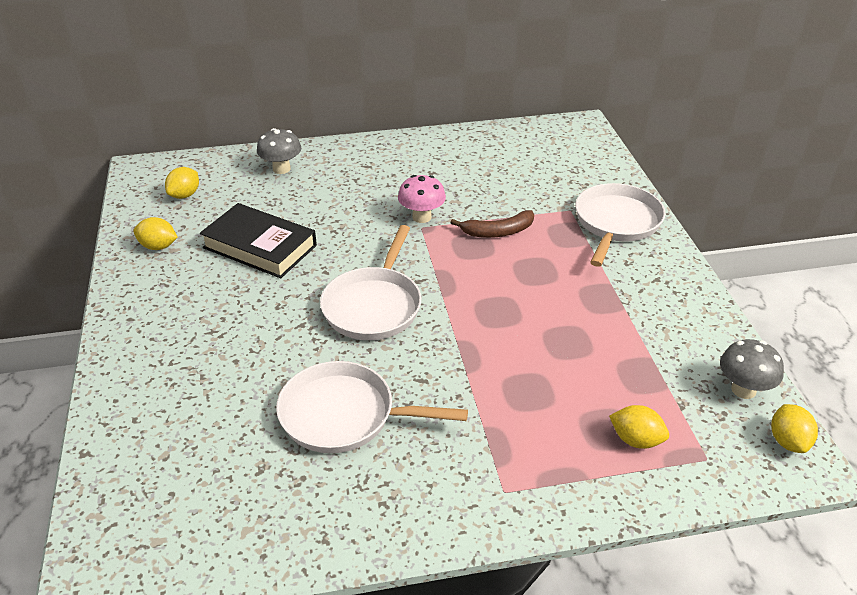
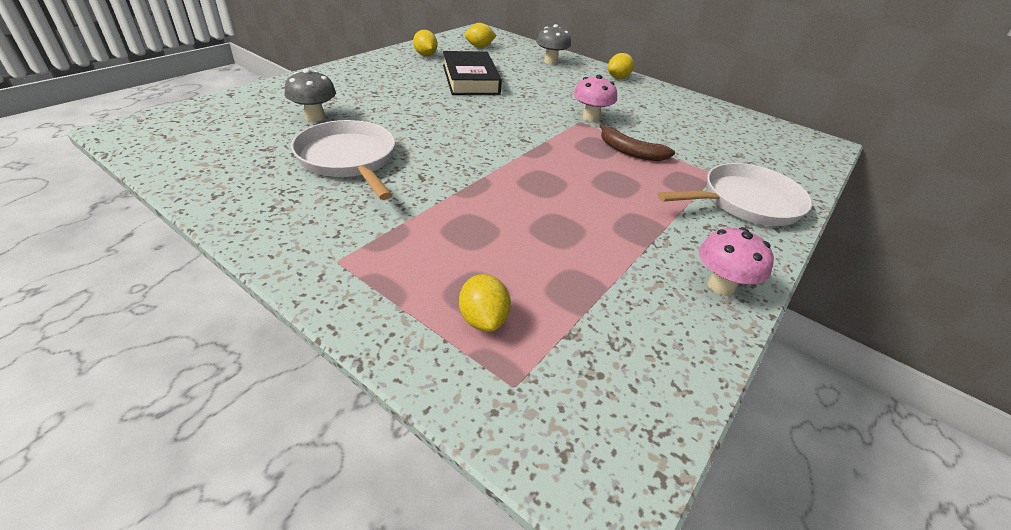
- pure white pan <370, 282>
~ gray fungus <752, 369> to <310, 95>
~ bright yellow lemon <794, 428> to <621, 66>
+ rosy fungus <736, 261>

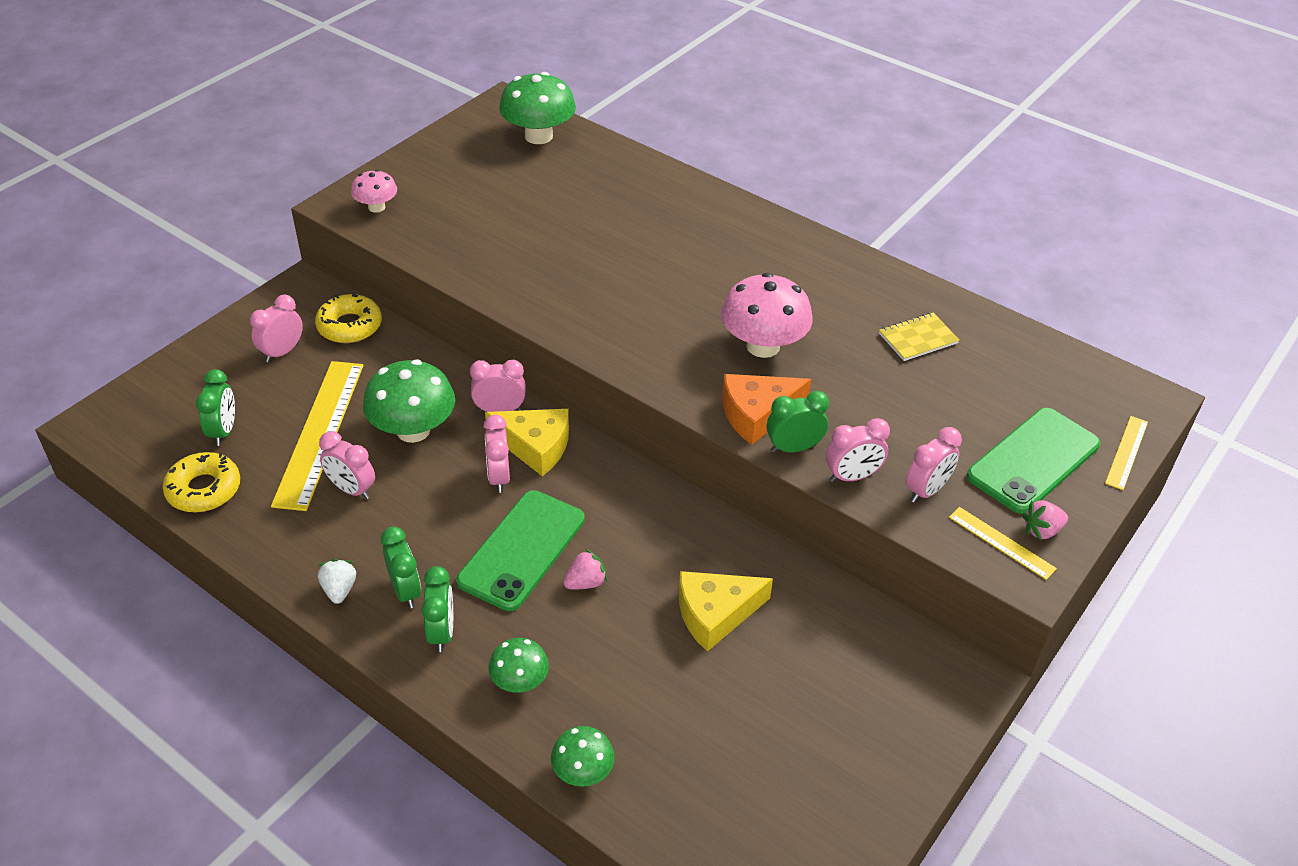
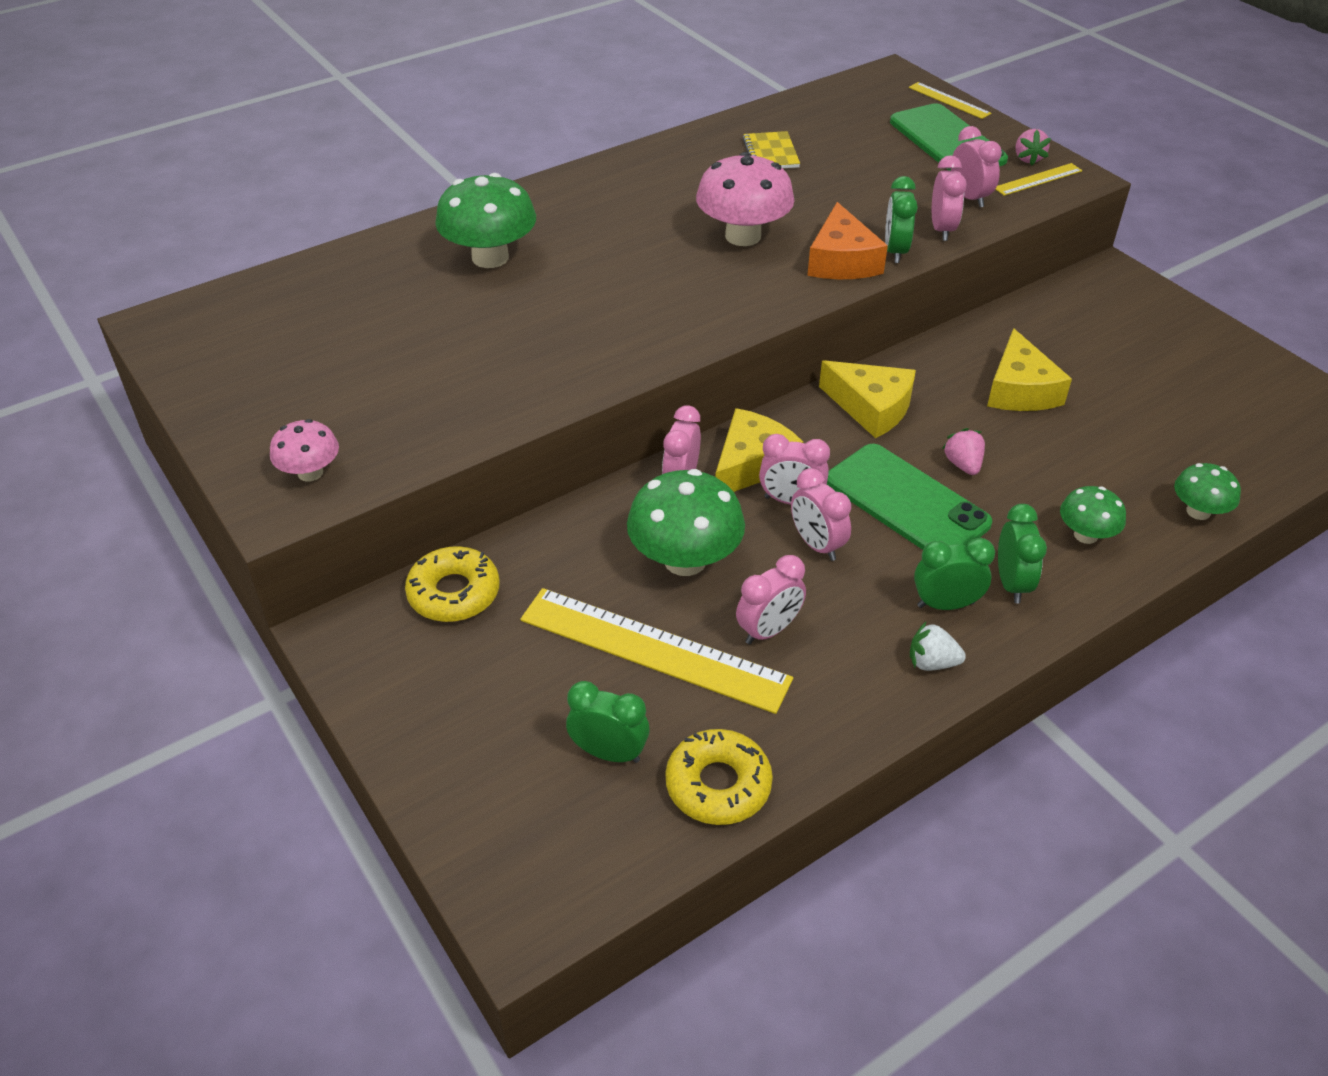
~ emerald fungus <537, 108> to <485, 220>
~ rosy clock <276, 328> to <821, 514>
~ emerald clock <437, 609> = <1022, 553> 75 degrees clockwise
+ bright yellow cheese wedge <867, 399>

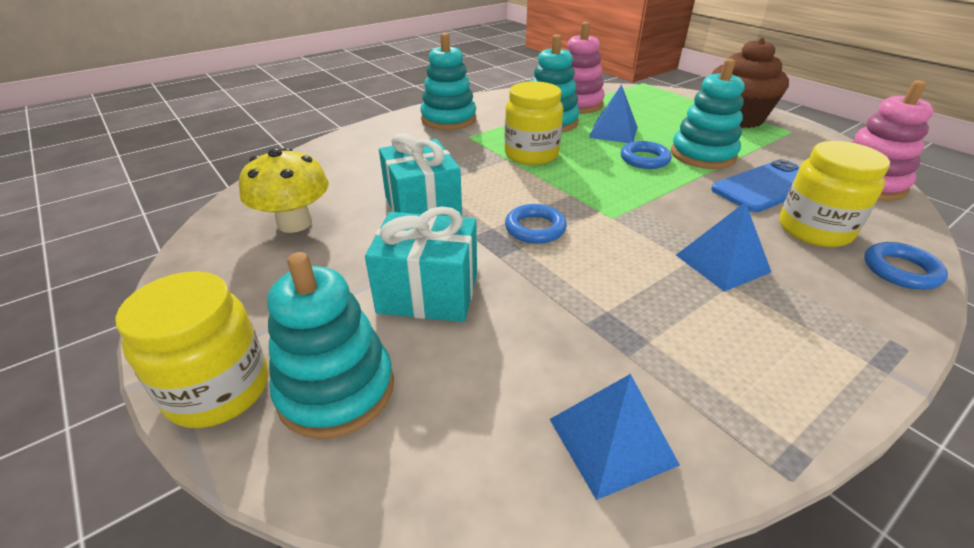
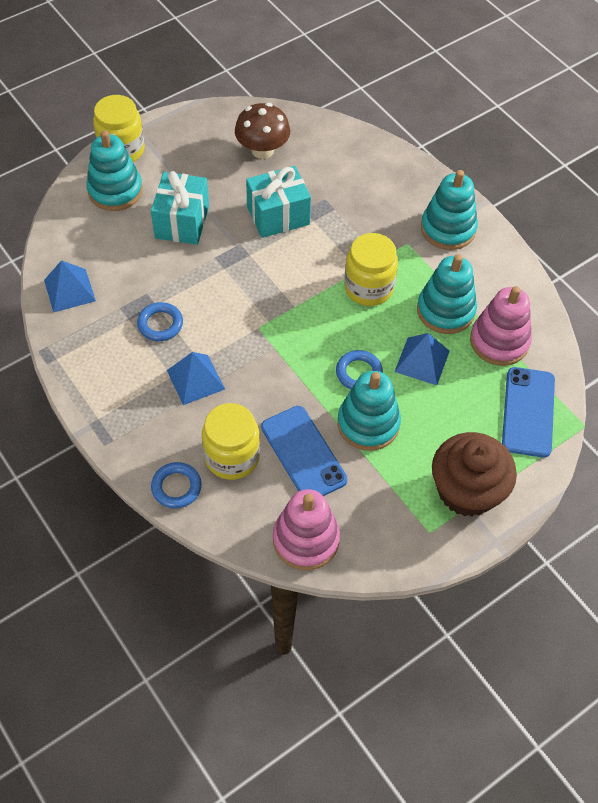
~ bright yellow fungus <284, 190> to russet fungus <262, 131>
~ blue ring <536, 224> to <160, 321>
+ blue mobile phone <528, 412>

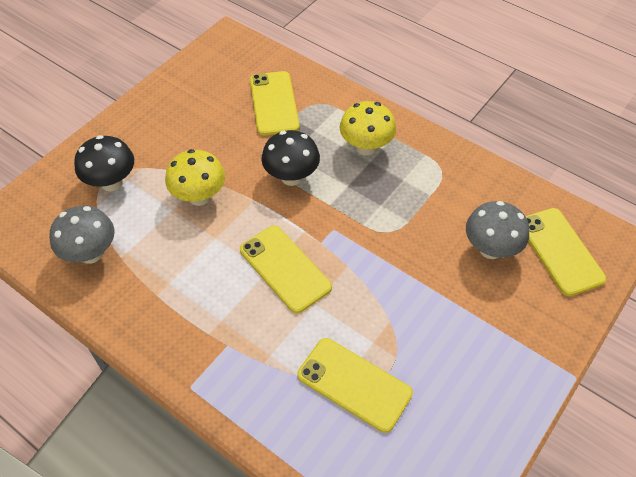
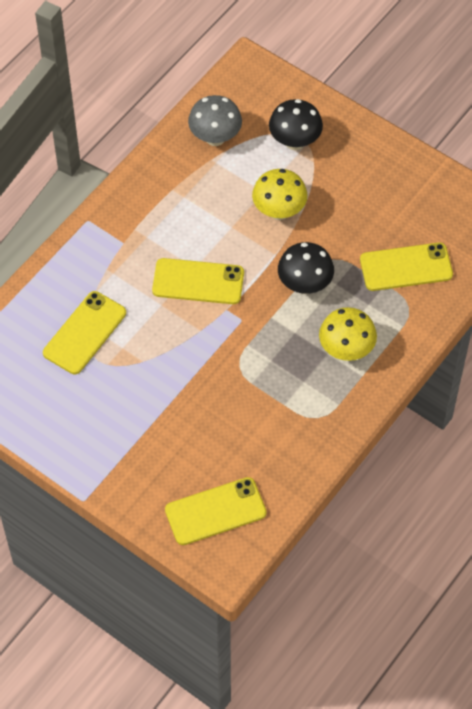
- gray fungus <497, 230>
~ bright yellow mobile phone <286, 269> = <198, 281> 45 degrees clockwise

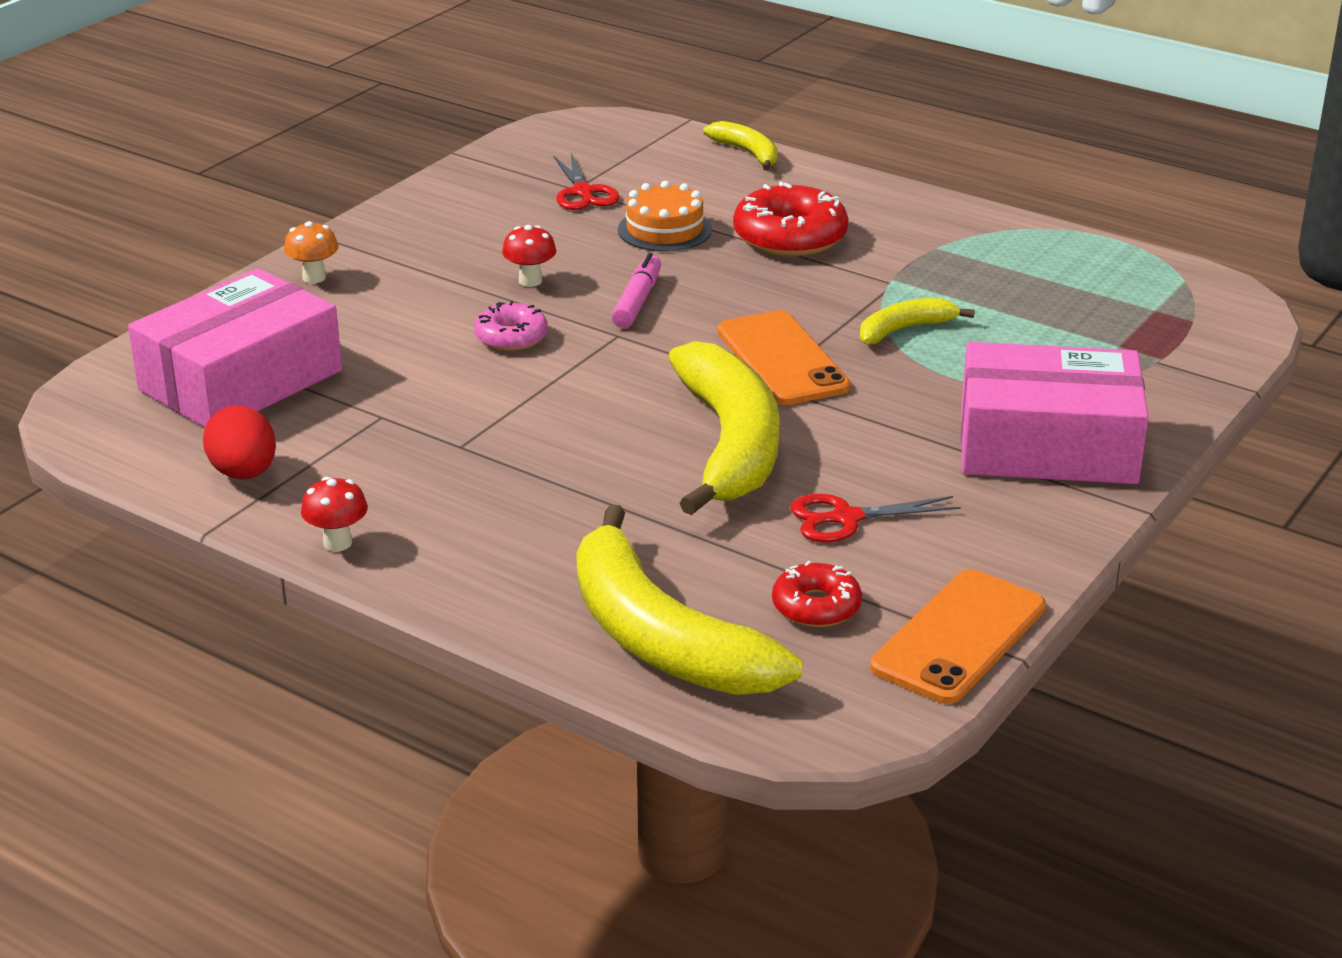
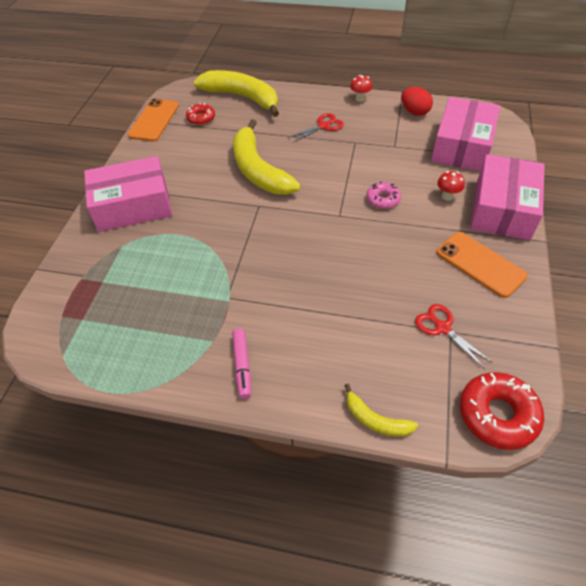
- bright orange cake <665, 216>
~ crimson donut <790, 219> to <502, 411>
~ bright orange fungus <311, 252> to rosy parcel <507, 197>
~ crimson fungus <529, 256> to <451, 186>
~ rosy felt pen <636, 290> to <241, 363>
- bright yellow banana <917, 321>
~ bright orange mobile phone <783, 357> to <482, 265>
~ crimson shears <875, 518> to <316, 128>

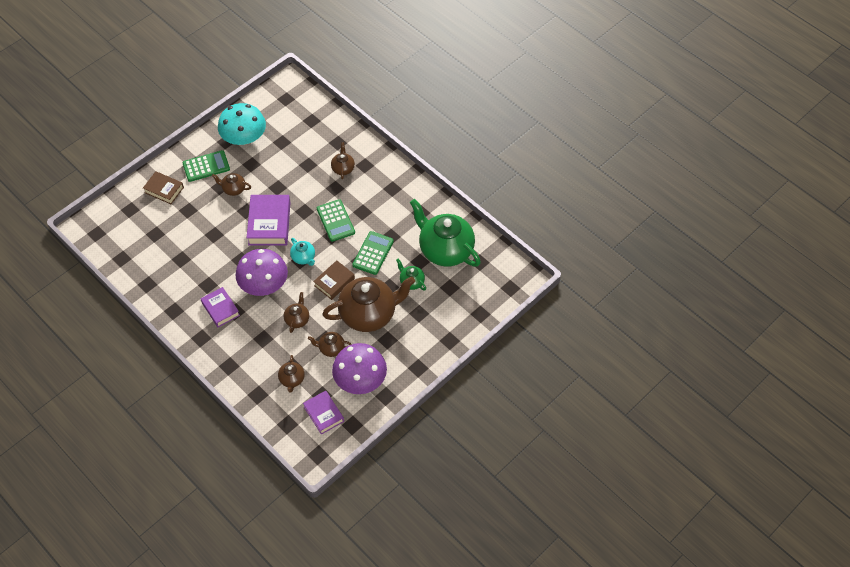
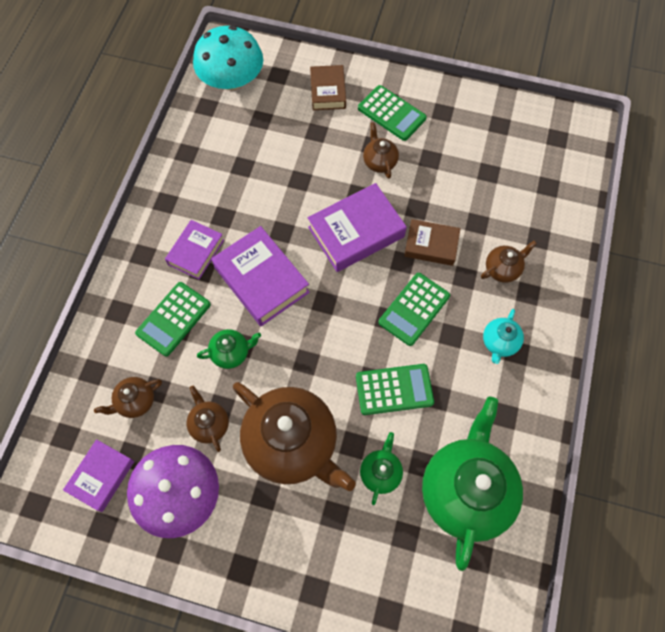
~ teal fungus <242, 124> to <228, 58>
~ teal china teapot <302, 252> to <503, 336>
~ purple fungus <261, 272> to purple hardcover <260, 276>
~ russet hardcover <334, 280> to <432, 242>
~ russet china teapot <296, 312> to emerald china teapot <229, 349>
+ emerald pocket calculator <173, 319>

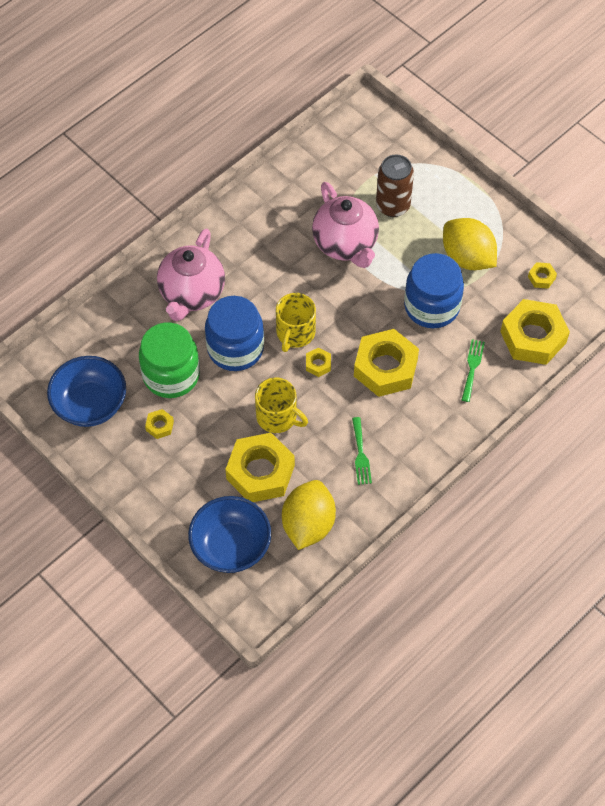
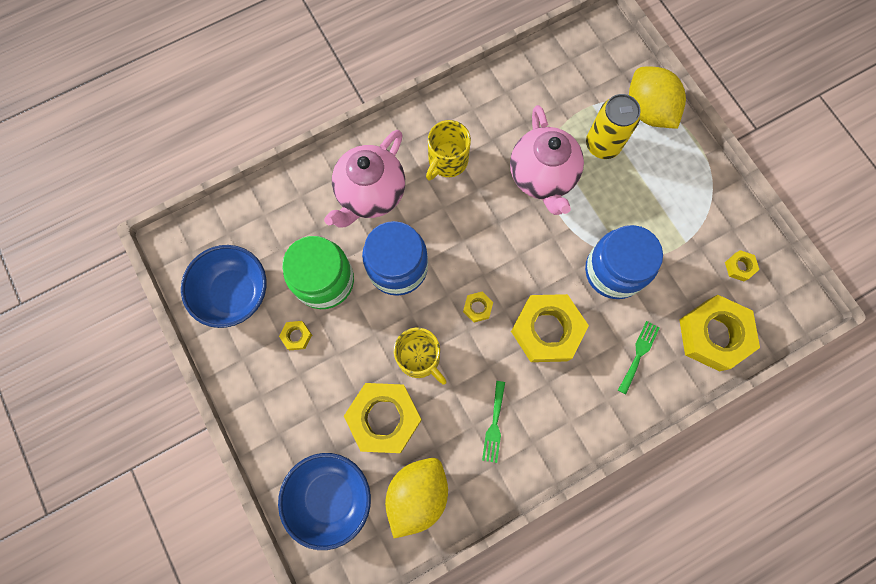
~ russet can <395, 185> to bright yellow can <613, 126>
~ bright yellow lemon <470, 244> to <657, 98>
~ bright yellow mug <296, 322> to <448, 150>

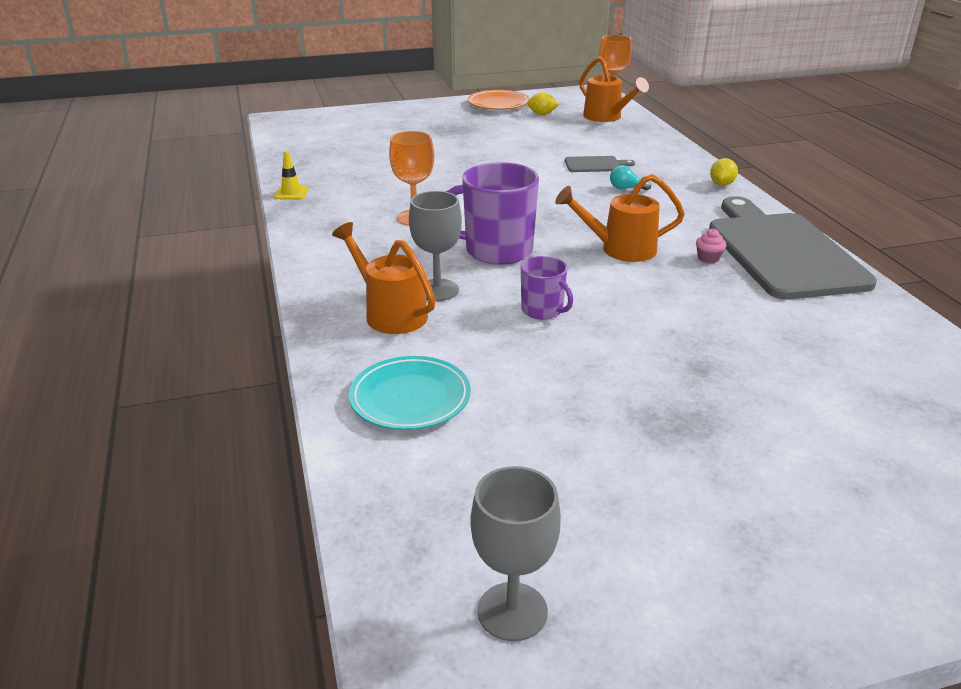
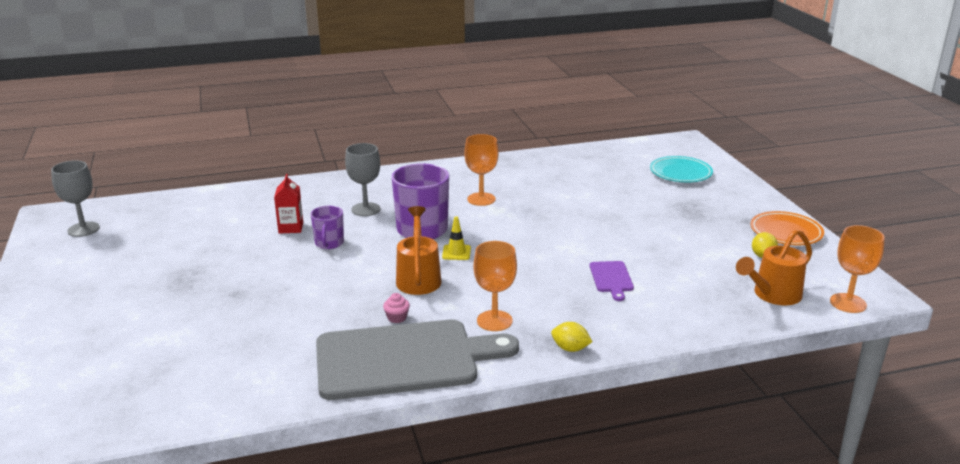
~ bright yellow safety cone <291, 175> to <456, 238>
~ gray chopping board <600, 164> to purple chopping board <612, 281>
- teal bulb <630, 178>
- bright orange sprinkling can <384, 278>
~ purple mug <547, 288> = <327, 227> 45 degrees counterclockwise
~ teal plate <410, 393> to <681, 169>
+ crimson carton <288, 203>
+ bright orange wine glass <495, 286>

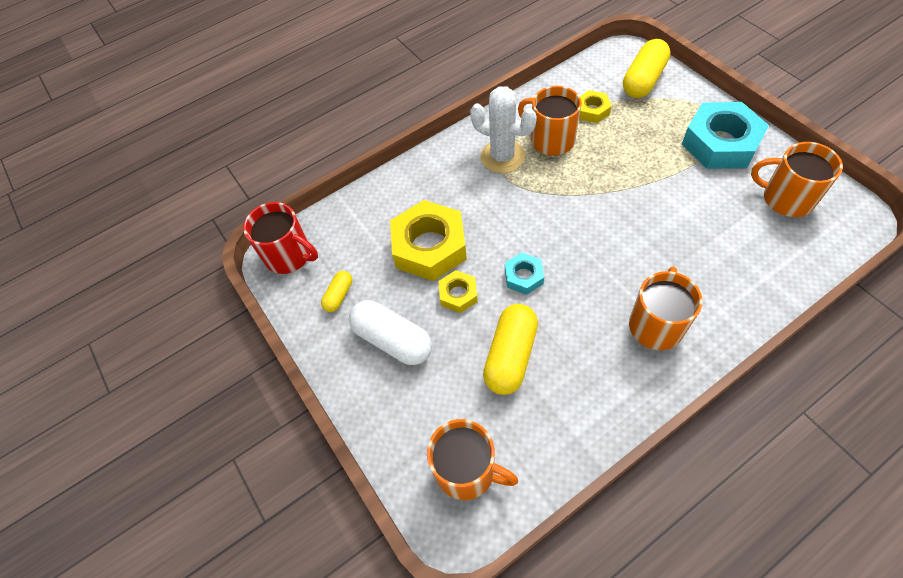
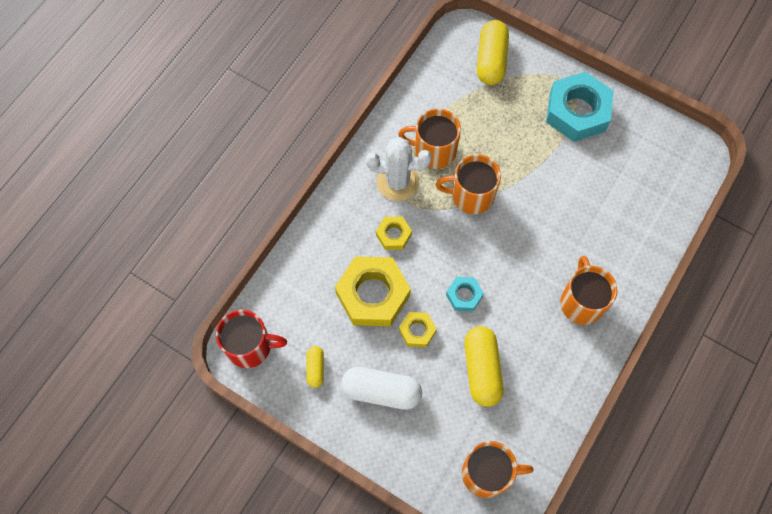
~ bright yellow hex nut <595, 106> to <394, 233>
~ bright orange mug <797, 179> to <468, 184>

